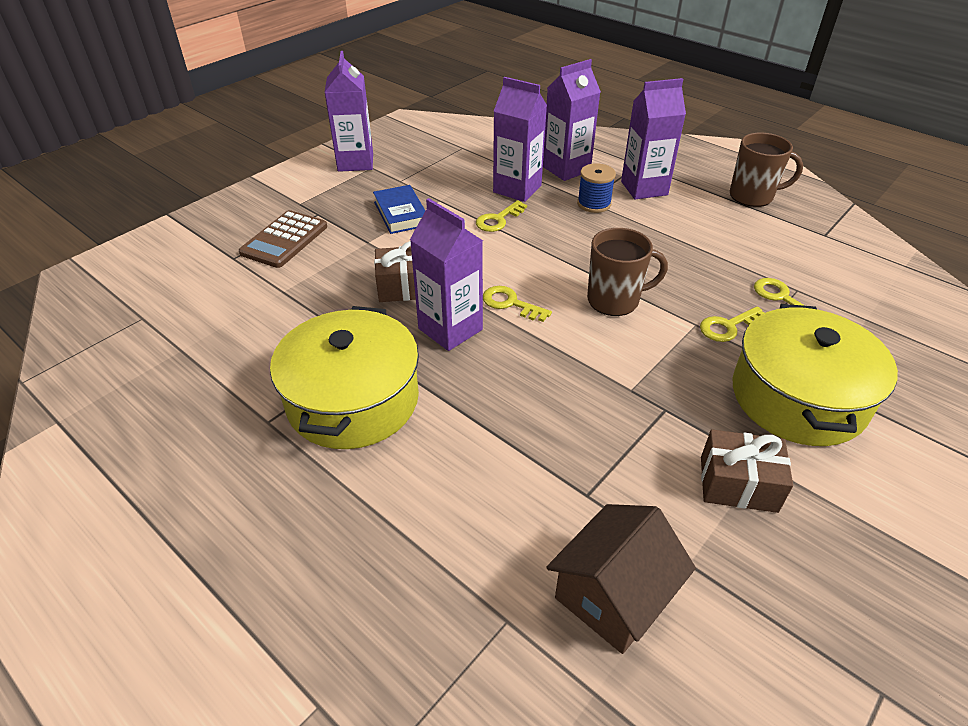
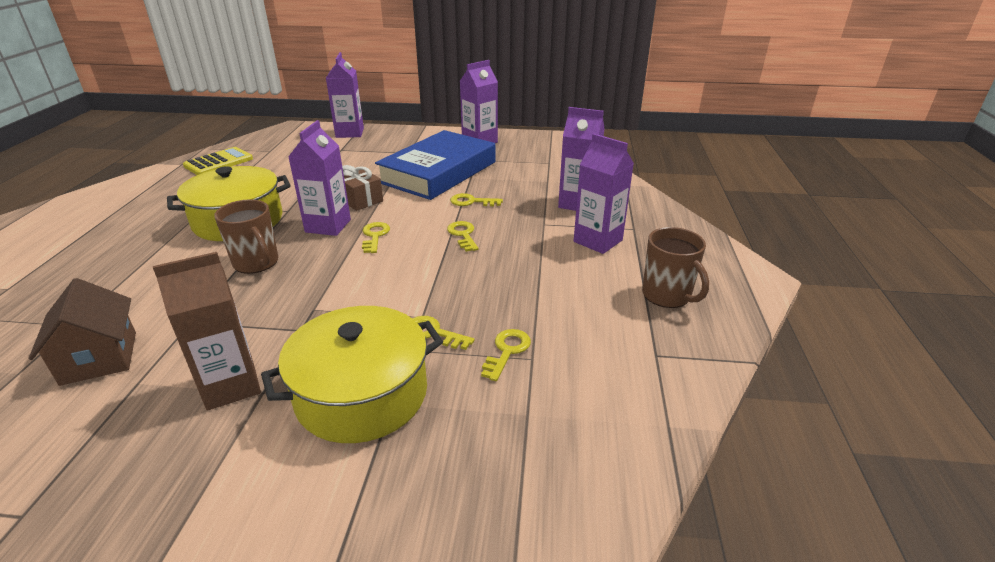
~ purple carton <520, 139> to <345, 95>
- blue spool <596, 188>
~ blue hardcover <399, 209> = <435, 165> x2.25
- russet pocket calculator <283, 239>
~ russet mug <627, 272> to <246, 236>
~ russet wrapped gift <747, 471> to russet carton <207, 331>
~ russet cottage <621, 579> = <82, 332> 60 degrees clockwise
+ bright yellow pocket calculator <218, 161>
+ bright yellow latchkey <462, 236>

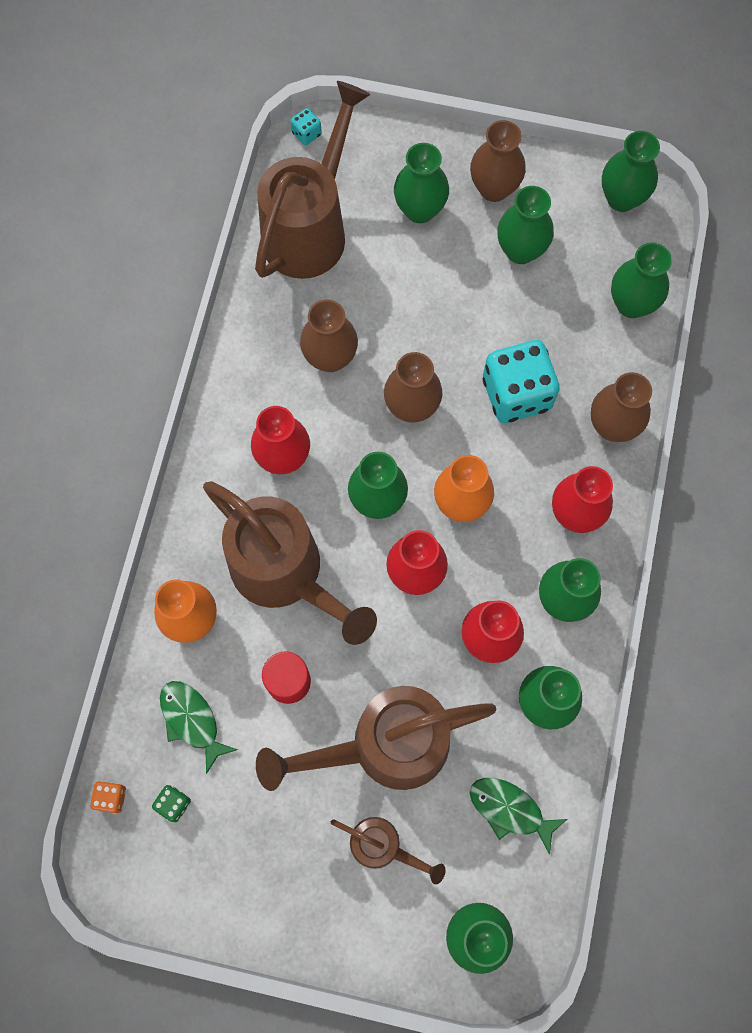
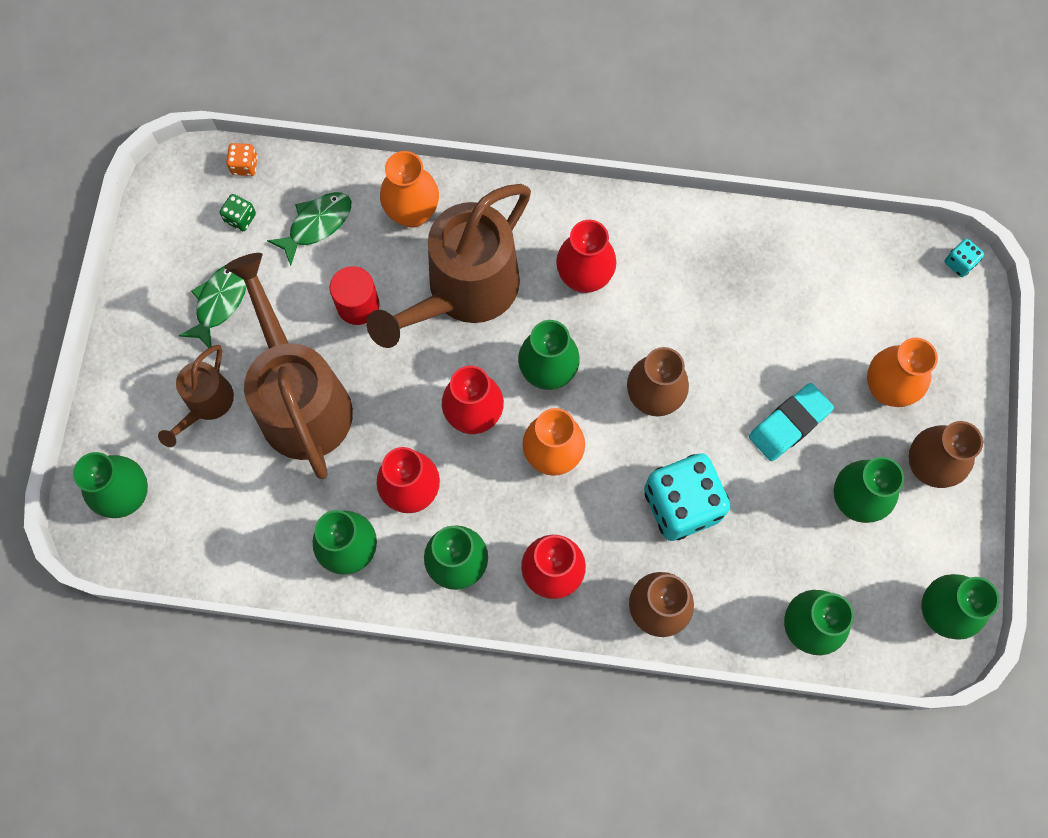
- russet sprinkling can <312, 180>
~ emerald flower vase <421, 183> to bright orange flower vase <902, 372>
- russet flower vase <329, 336>
~ emerald fish figure <518, 816> to <212, 306>
+ teal eraser <791, 422>

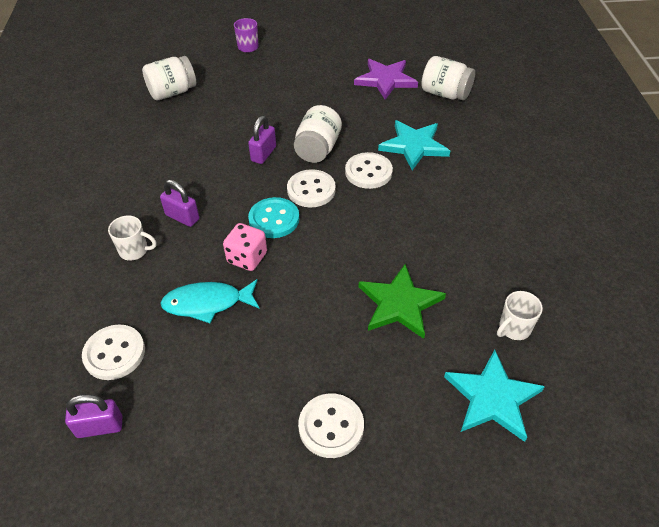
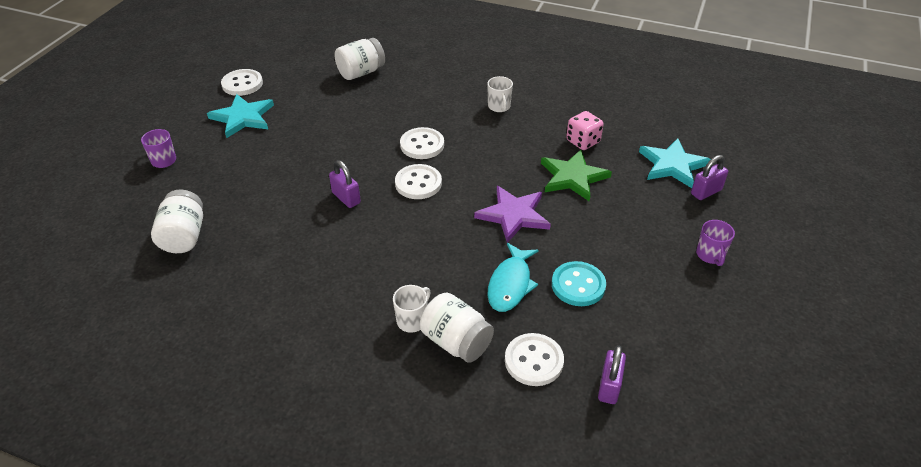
~ purple star shape <386, 79> to <512, 214>
~ pure white jar <318, 134> to <457, 327>
~ teal star shape <414, 145> to <240, 116>
~ purple small lock <179, 203> to <709, 177>
~ teal sewing button <273, 217> to <579, 283>
~ rosy die <245, 247> to <585, 130>
~ pure white mug <520, 315> to <500, 94>
~ pure white sewing button <331, 425> to <242, 82>
+ purple mug <715, 243>

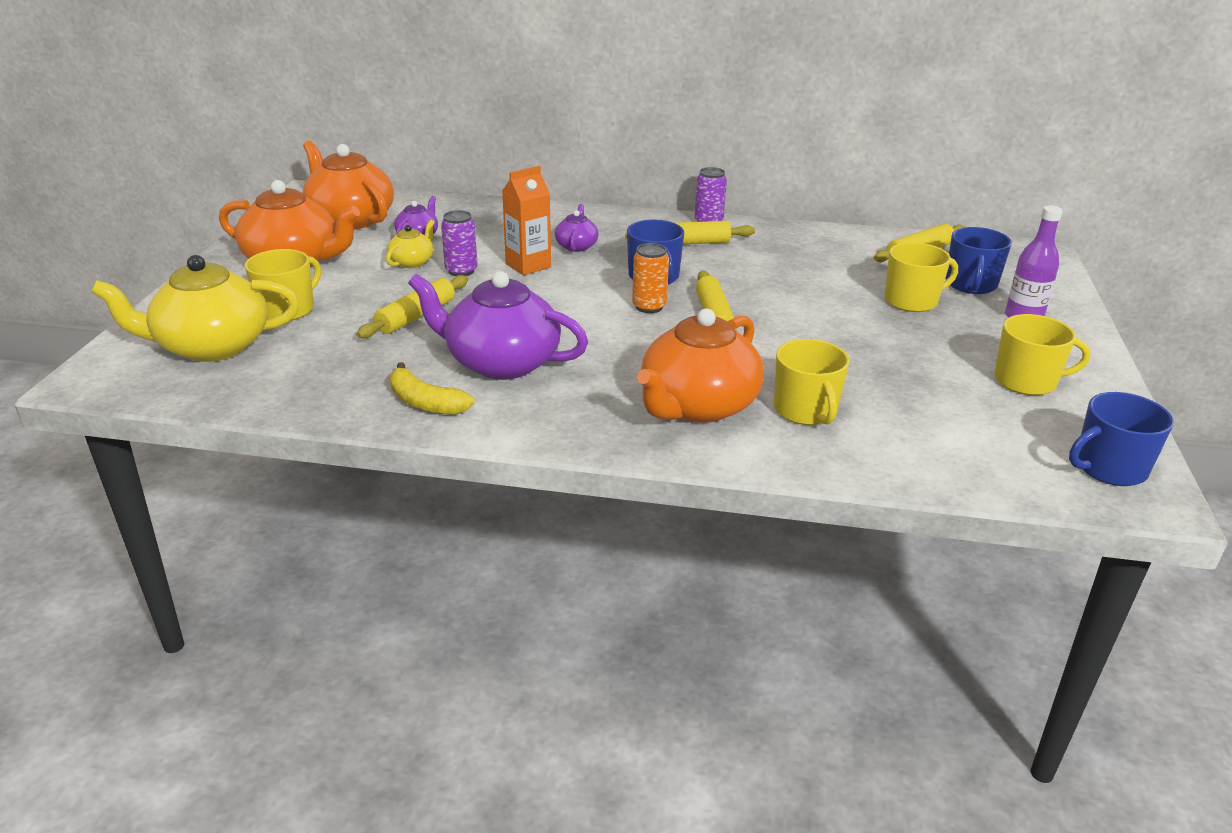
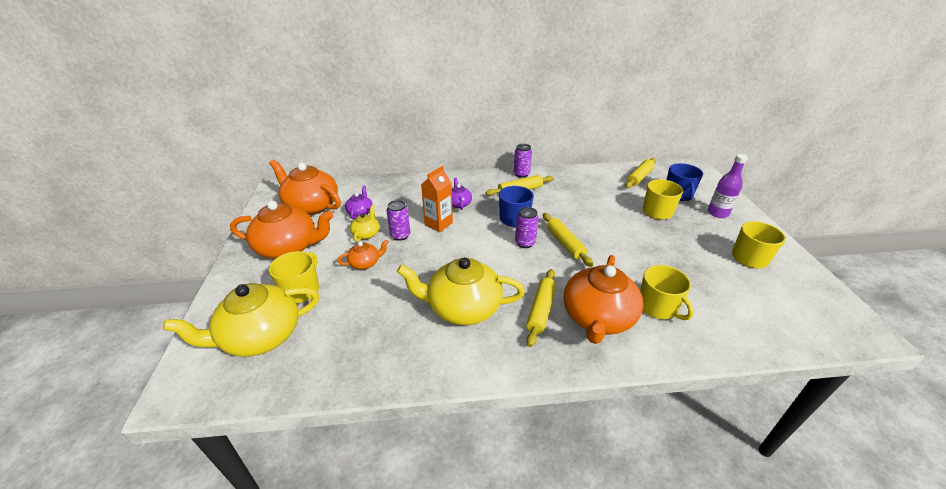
~ bright orange can <650, 278> to purple can <527, 227>
~ purple china teapot <498, 325> to bright yellow china teapot <461, 291>
~ bright yellow pastry roller <412, 306> to <541, 308>
- bright yellow banana <432, 388>
- blue mug <1121, 439>
+ bright orange china teapot <363, 254>

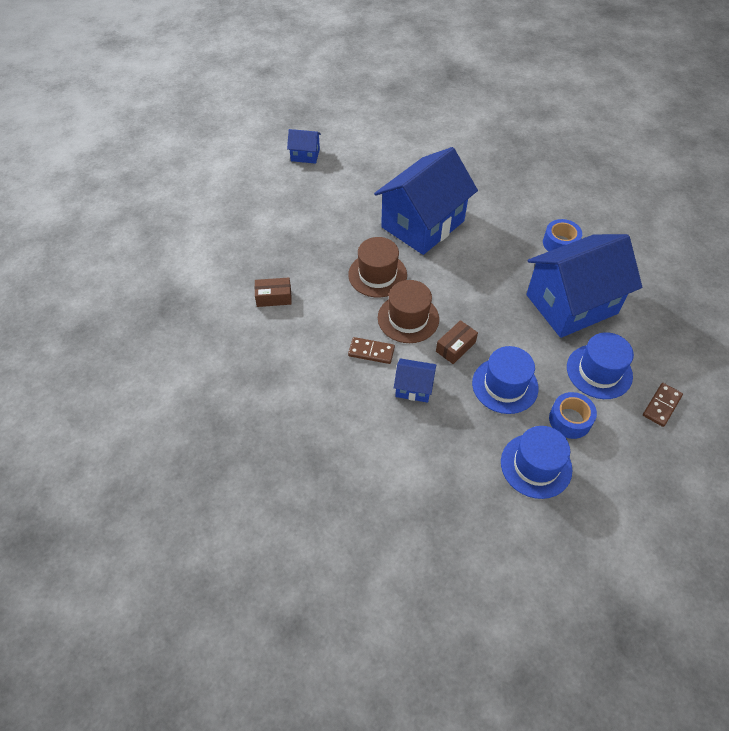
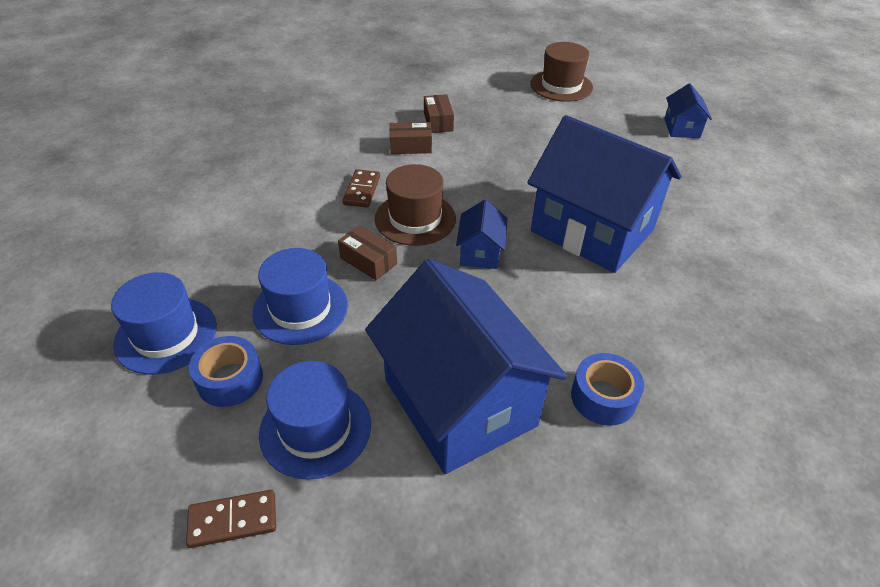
~ russet hat <377, 267> to <561, 72>
~ blue cottage <415, 380> to <482, 234>
~ russet domino piece <663, 405> = <231, 519> 45 degrees counterclockwise
+ russet parcel <411, 138>

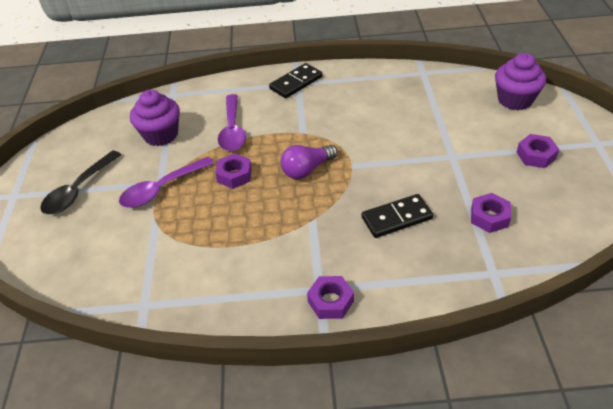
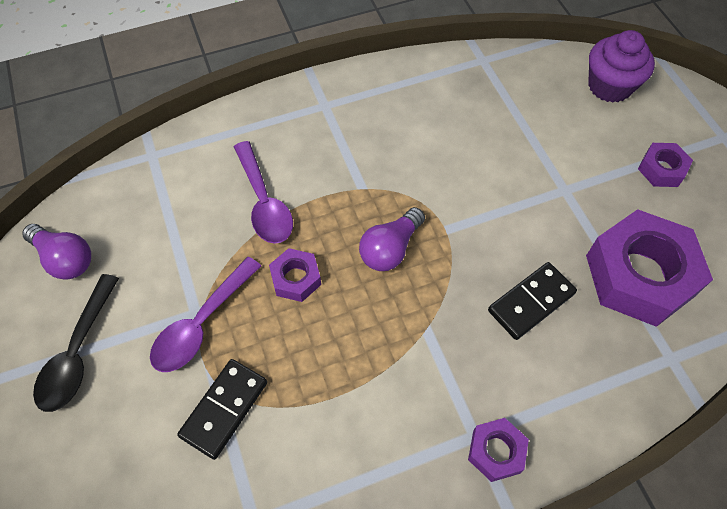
~ ebony domino piece <295, 80> to <222, 409>
- purple cupcake <155, 117>
~ purple hex nut <491, 213> = <649, 268> x2.10
+ purple bulb <56, 252>

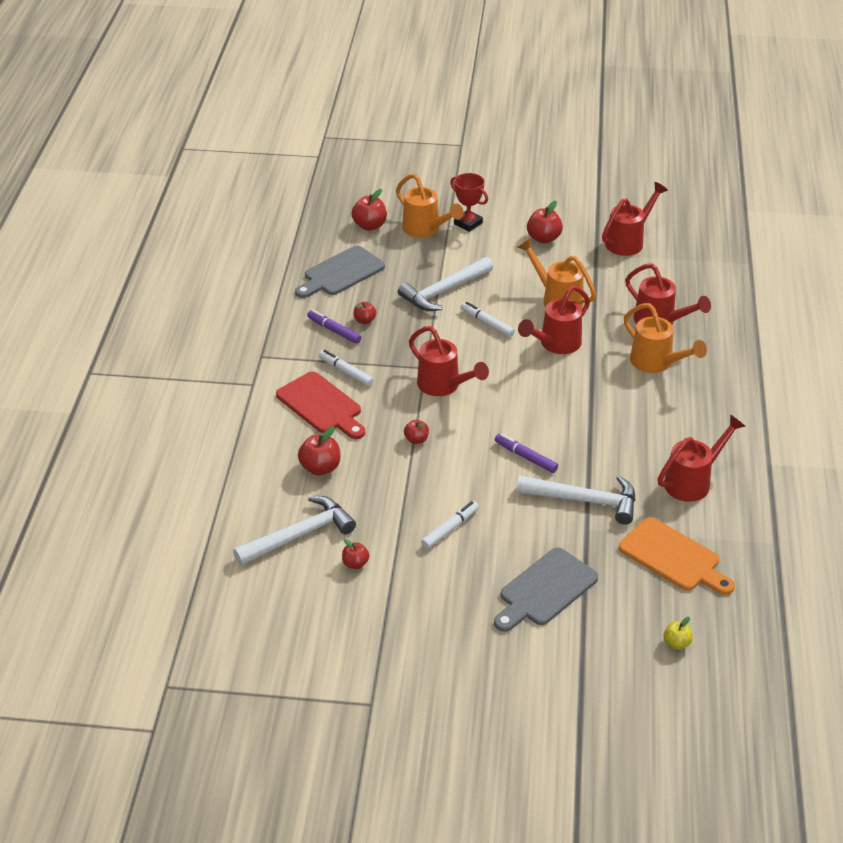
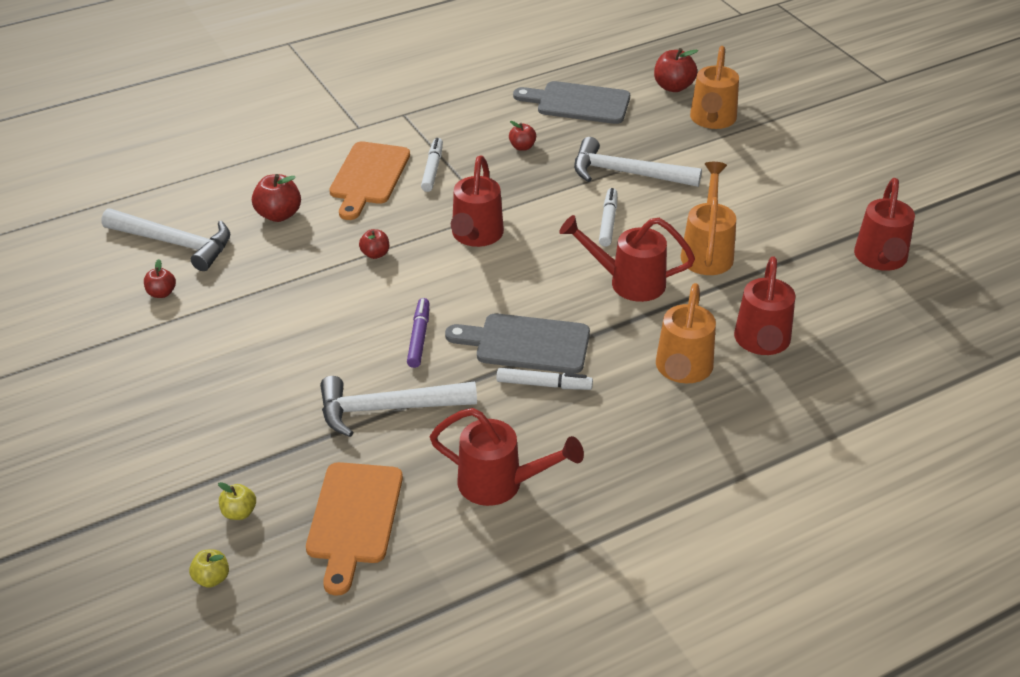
- crimson prize cup <469, 202>
~ crimson sprinkling can <635, 219> = <884, 224> 90 degrees clockwise
- crimson toy apple <545, 222>
- purple felt pen <334, 327>
~ crimson chopping board <320, 405> to bright orange chopping board <369, 180>
~ pure white hammer <576, 500> = <398, 406> 105 degrees clockwise
~ pure white felt pen <450, 525> to <545, 379>
~ gray chopping board <546, 589> to <517, 343>
+ bright yellow toy apple <237, 501>

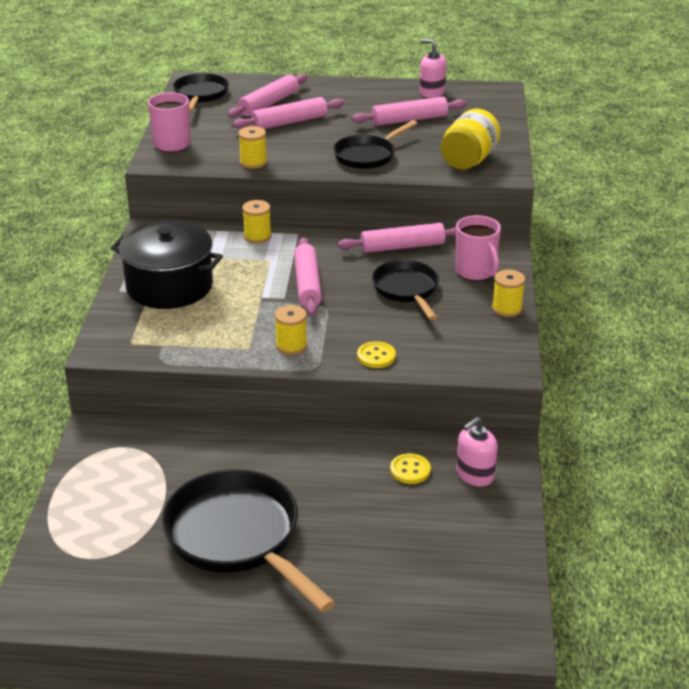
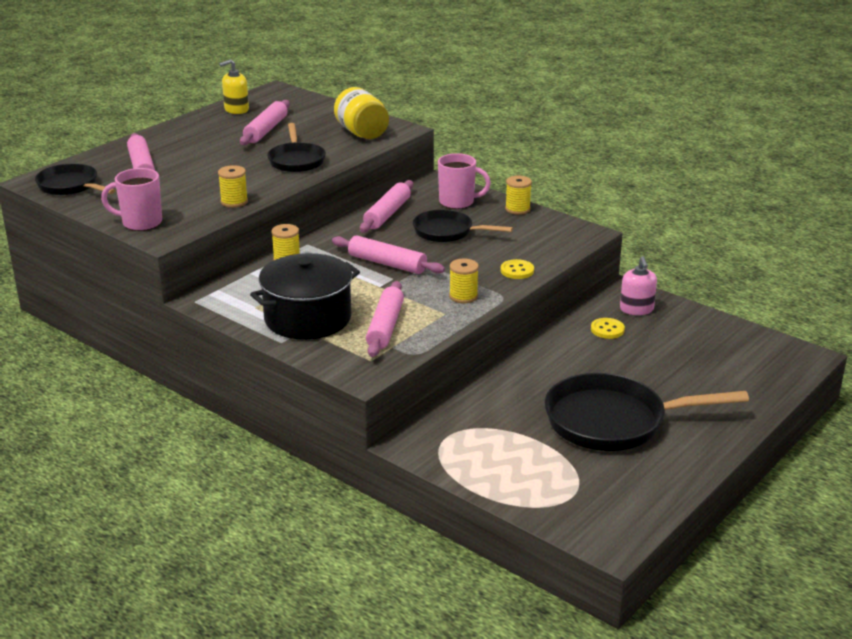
~ rosy pump bottle <433, 68> to bright yellow pump bottle <234, 86>
~ rosy pastry roller <288, 113> to <385, 319>

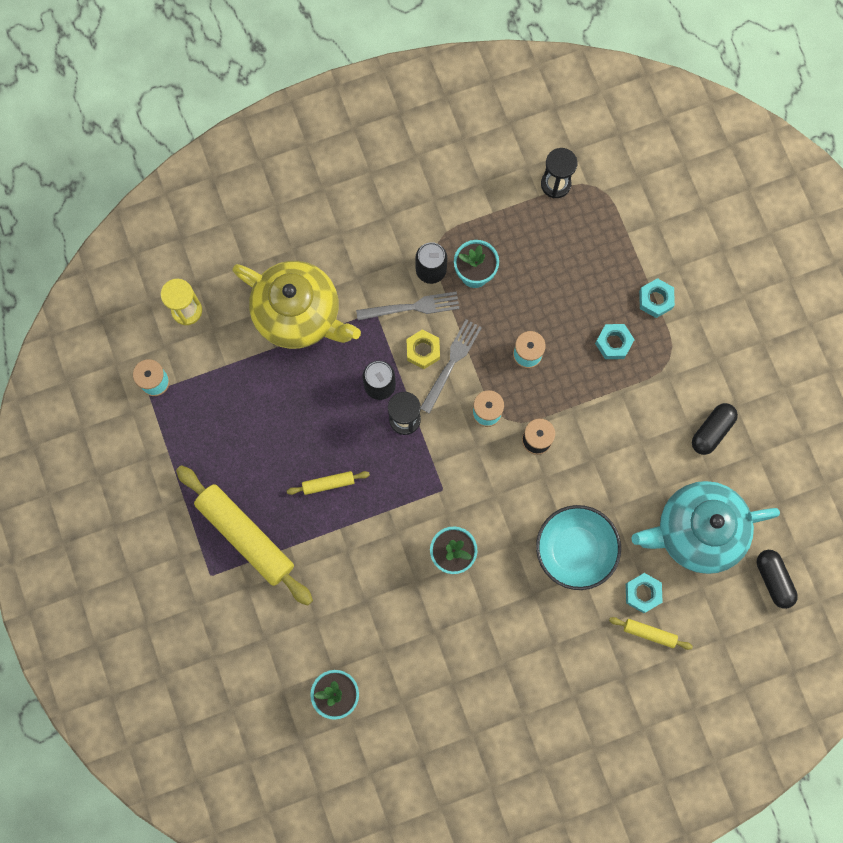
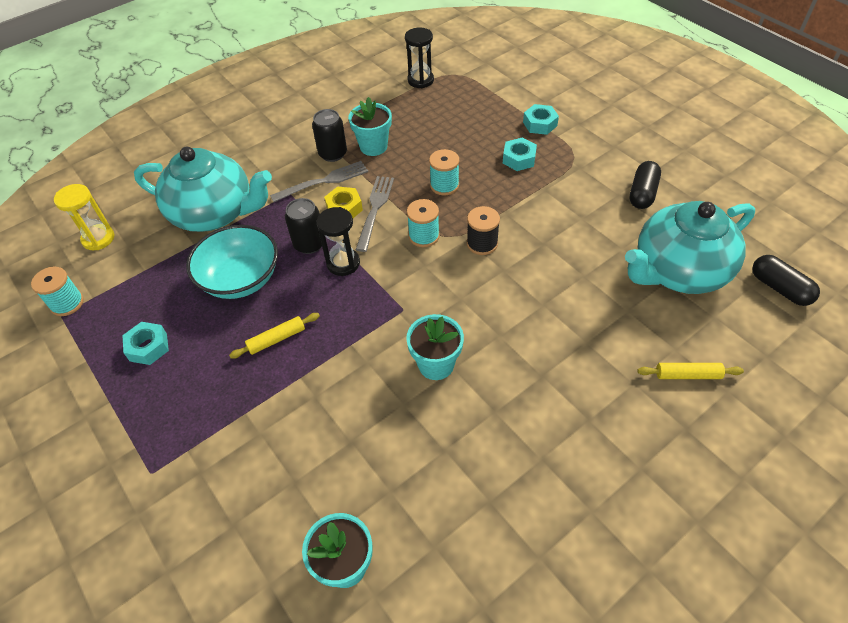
~ bright yellow china teapot <296, 305> to teal china teapot <203, 189>
- bright yellow pastry roller <244, 535>
~ teal serving bowl <578, 547> to <232, 262>
~ teal hex nut <644, 593> to <145, 343>

